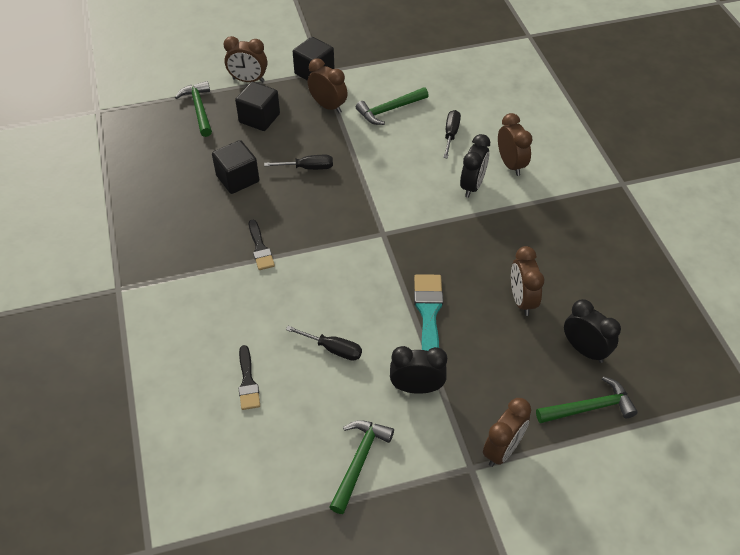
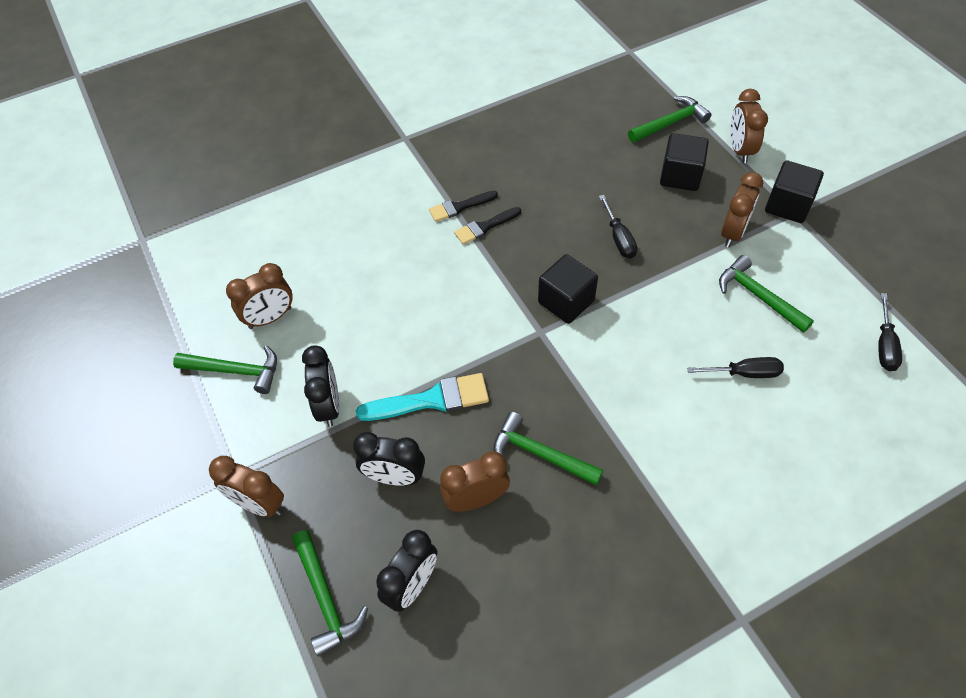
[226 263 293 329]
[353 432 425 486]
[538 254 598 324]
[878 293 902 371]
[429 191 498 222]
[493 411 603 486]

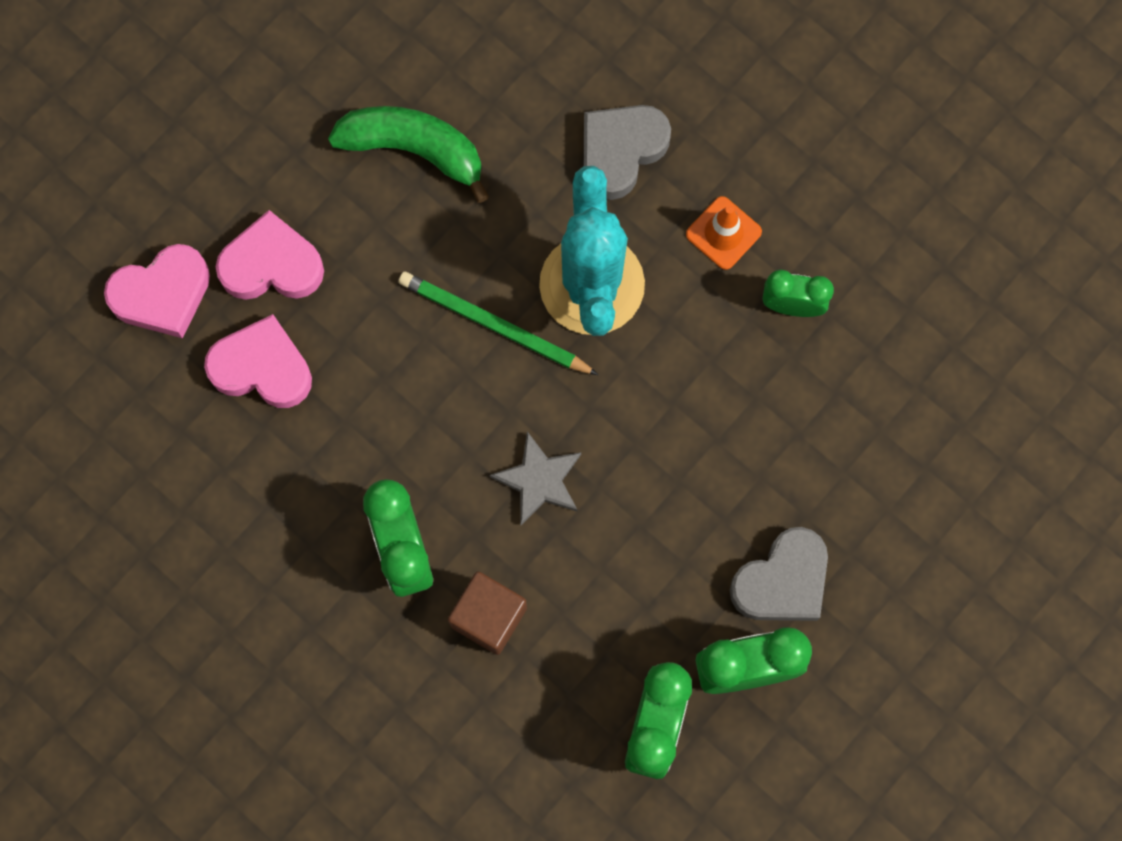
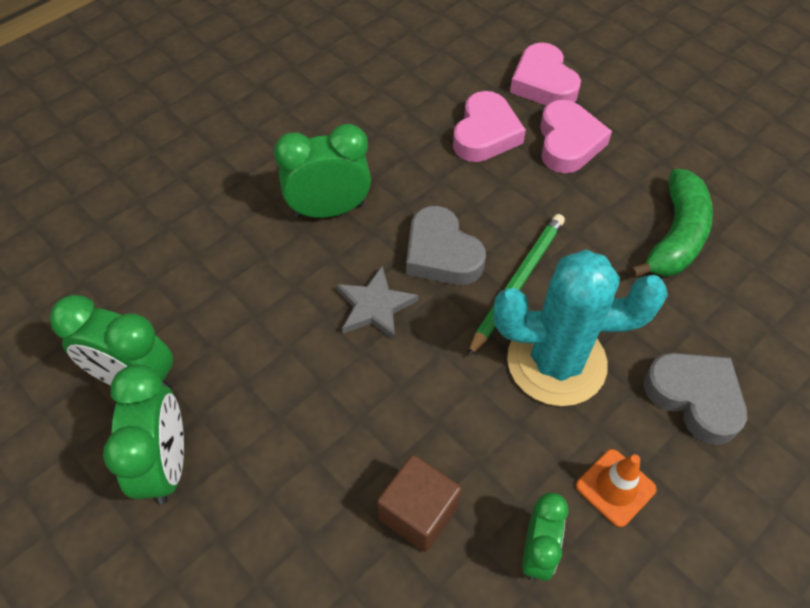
[406 206 486 285]
[377 455 461 552]

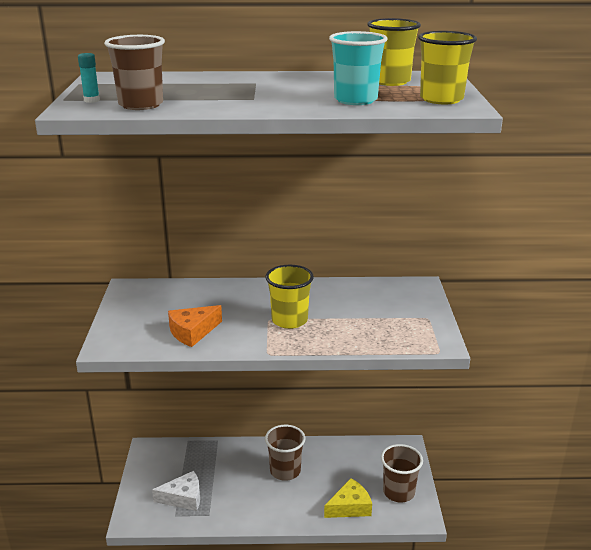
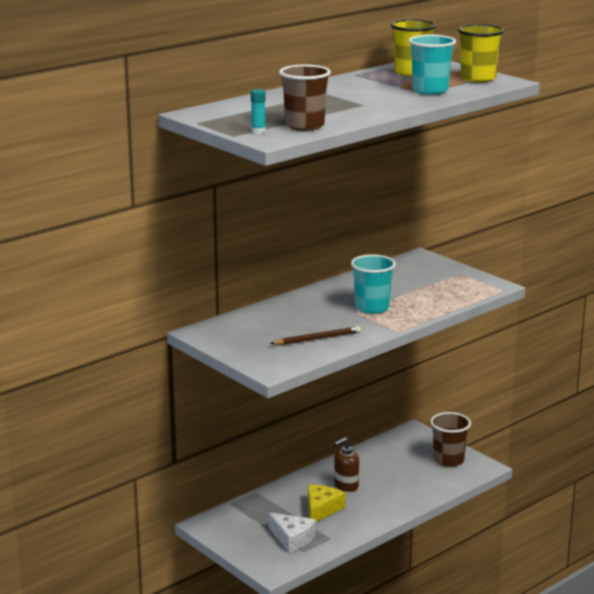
[351 254 396 314]
[270 326 361 345]
[334 437 359 492]
[268 512 316 552]
[308 485 346 522]

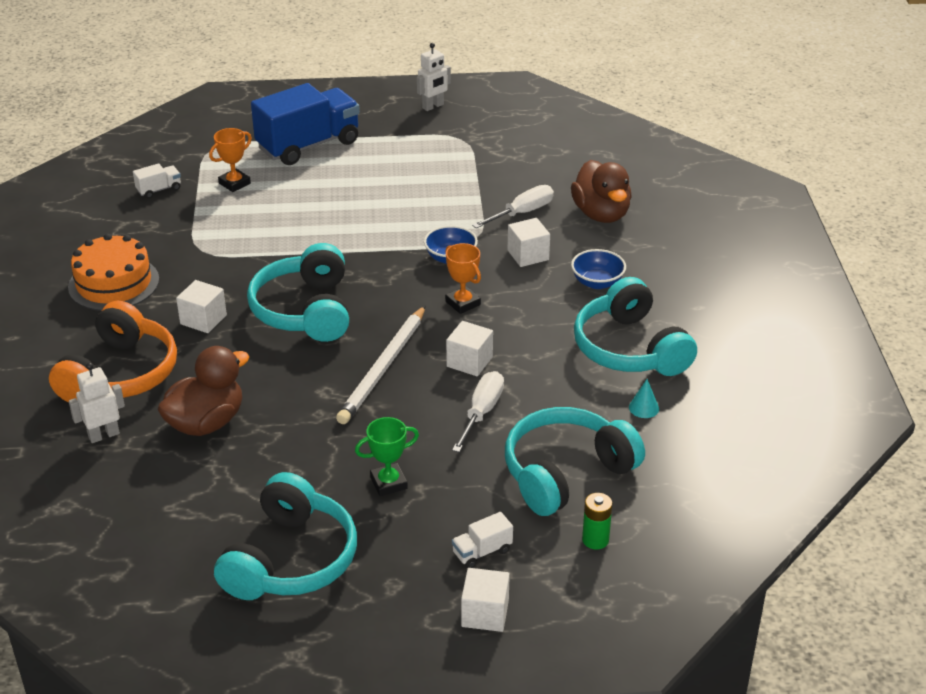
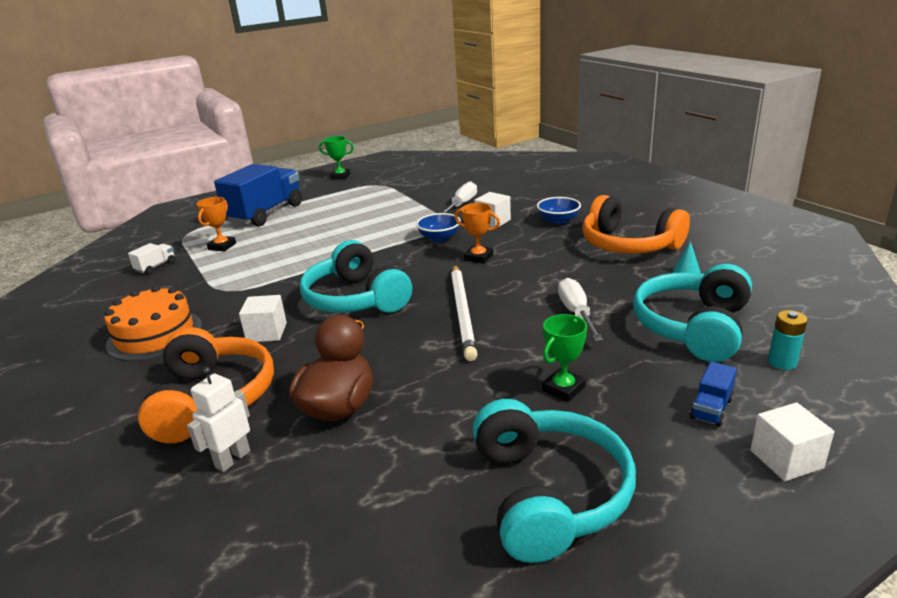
[319 136 354 180]
[571 160 632 223] (first image)
[582 195 690 254]
[446 321 493 376] (first image)
[768 310 808 370]
[690 362 737 427]

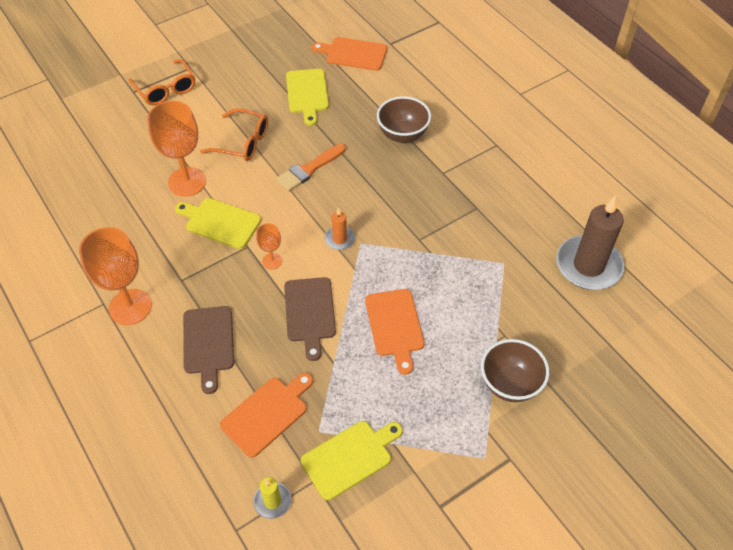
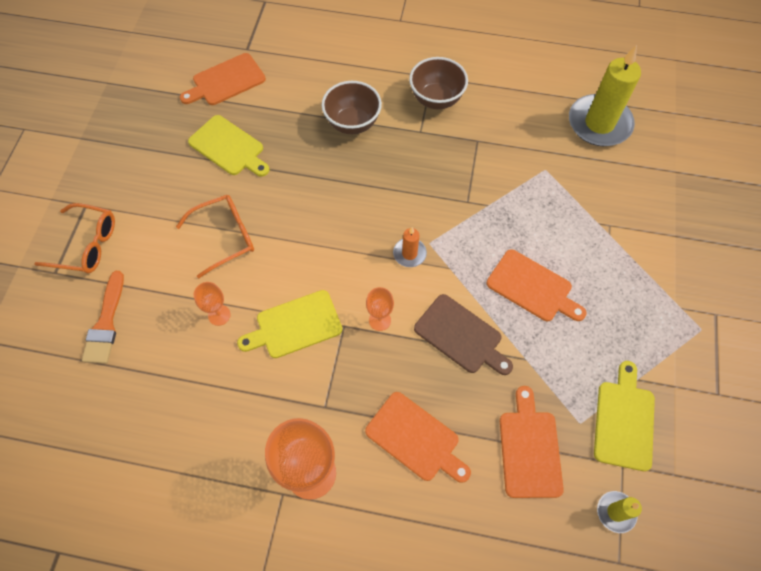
[194 282 231 326]
[82 271 124 364]
[569 45 641 146]
[365 392 471 483]
[409 57 468 109]

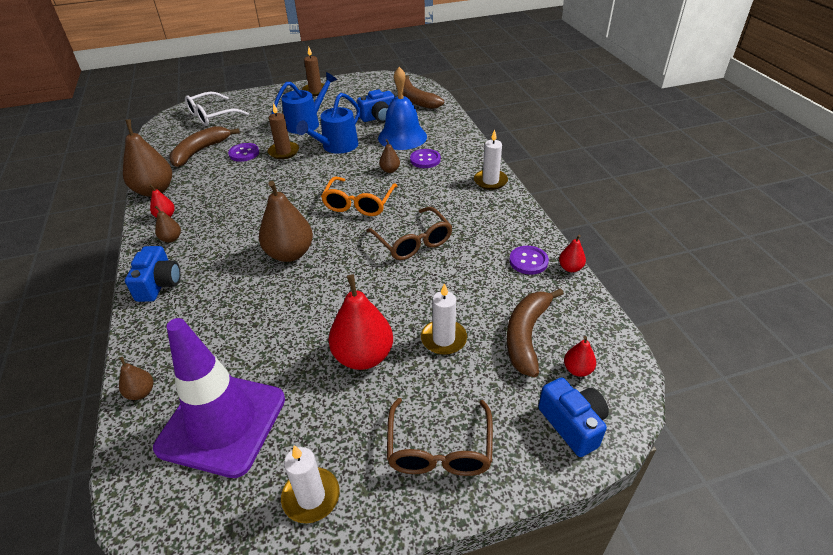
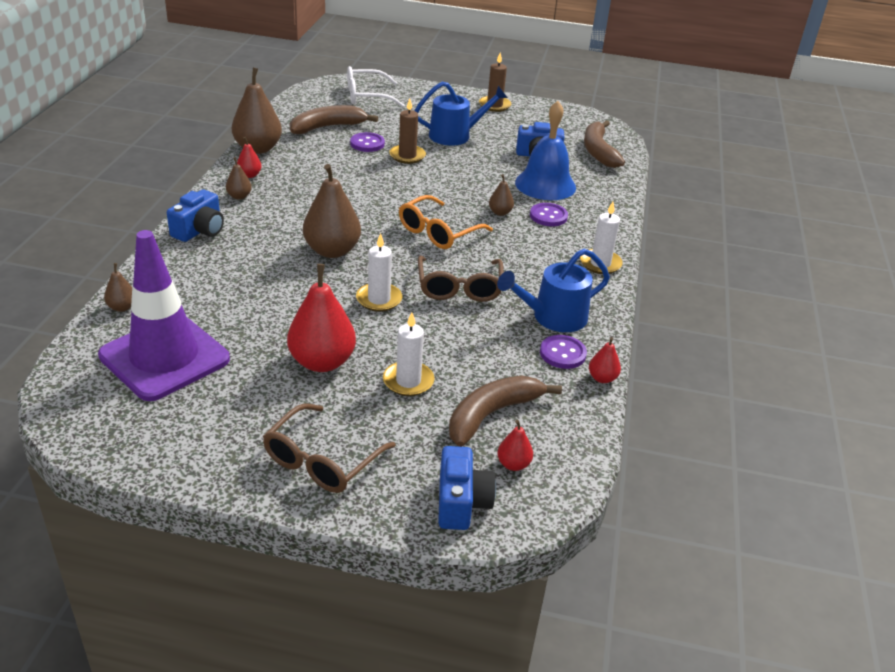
[497 248 610 332]
[356 233 402 312]

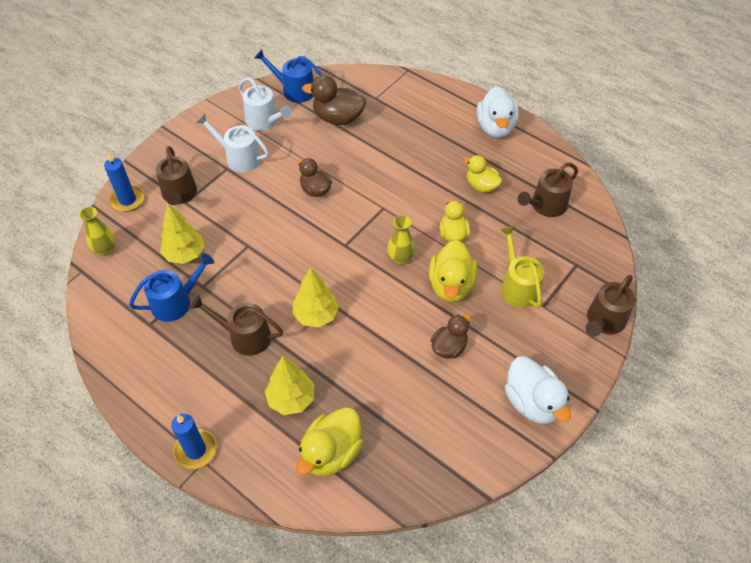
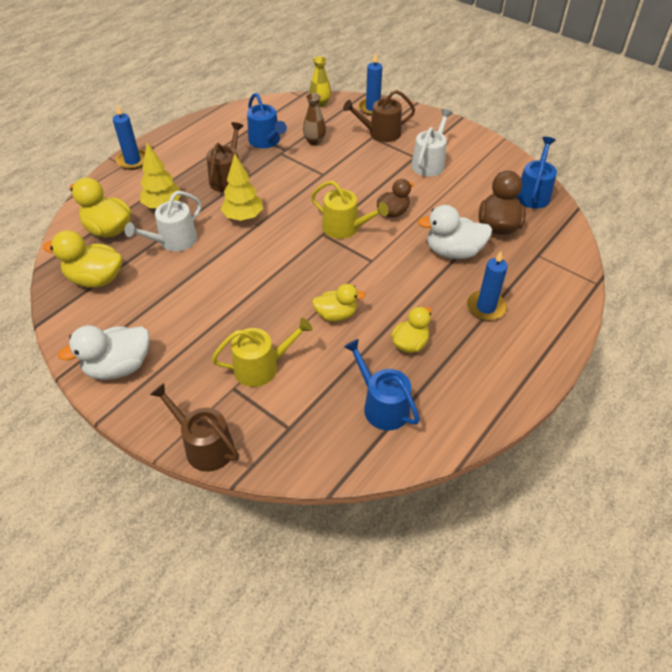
[125 191 202 251]
[418 205 492 259]
[344 339 420 431]
[303 93 326 146]
[387 215 415 265] (first image)
[43 230 123 288]
[431 314 471 359] (first image)
[311 180 389 239]
[467 251 508 321]

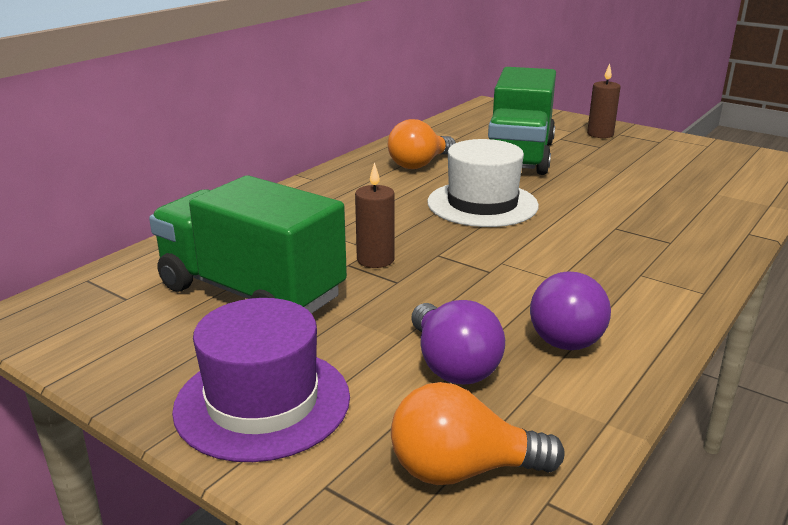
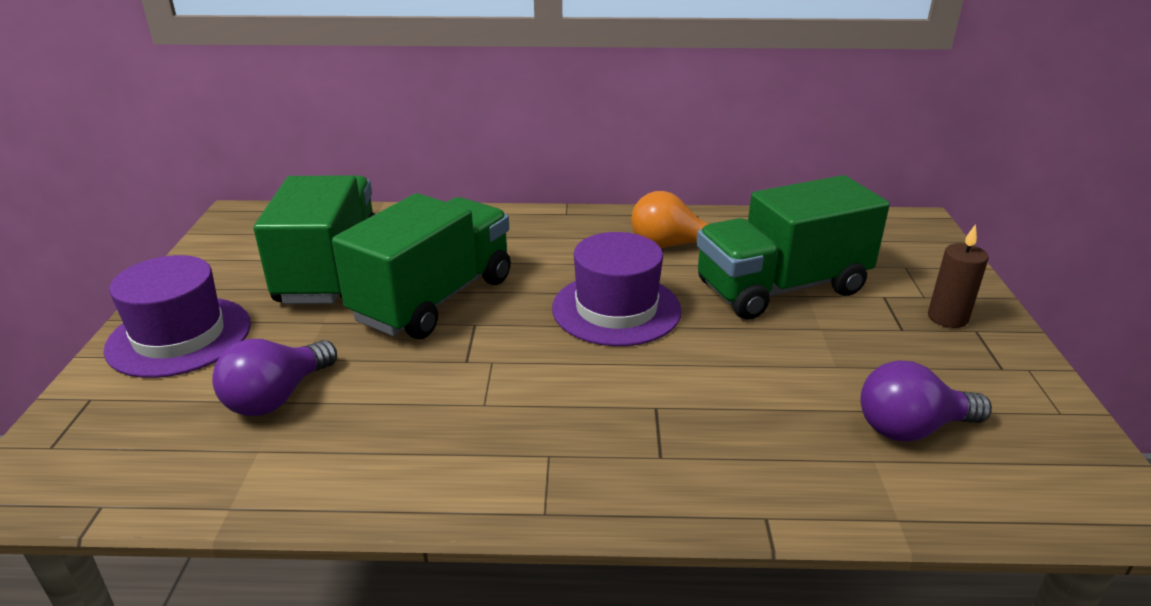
[552 232 682 346]
[332 193 511 339]
[860 360 992 442]
[391 382 564 485] (first image)

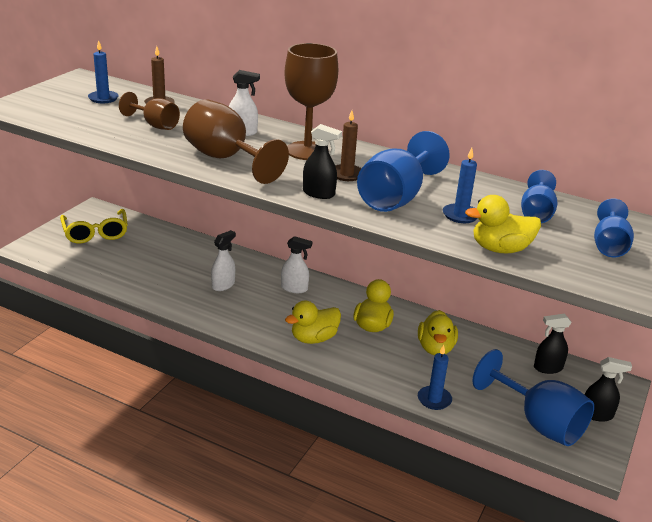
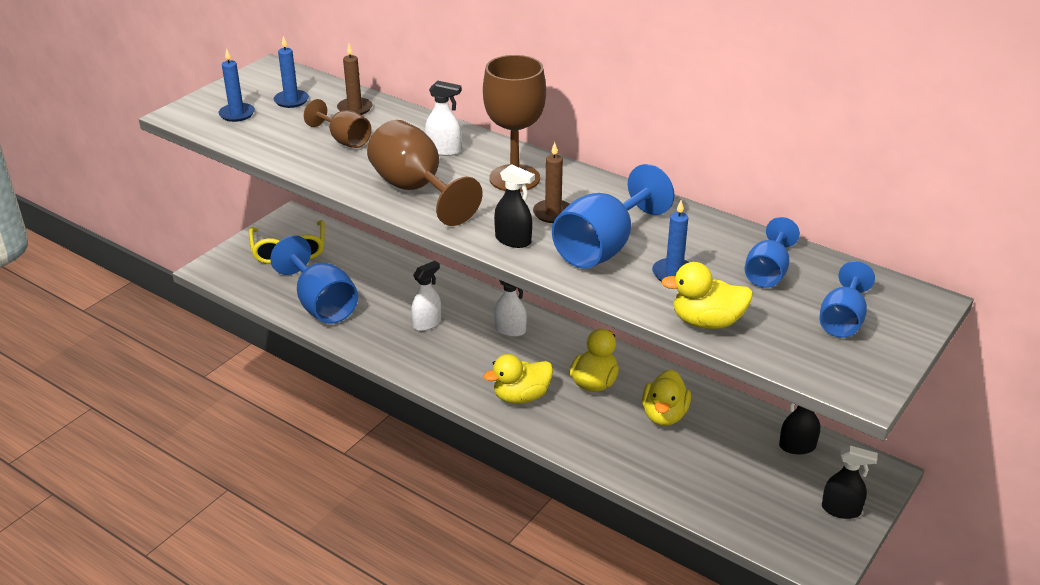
[218 48 255 122]
[270 235 358 324]

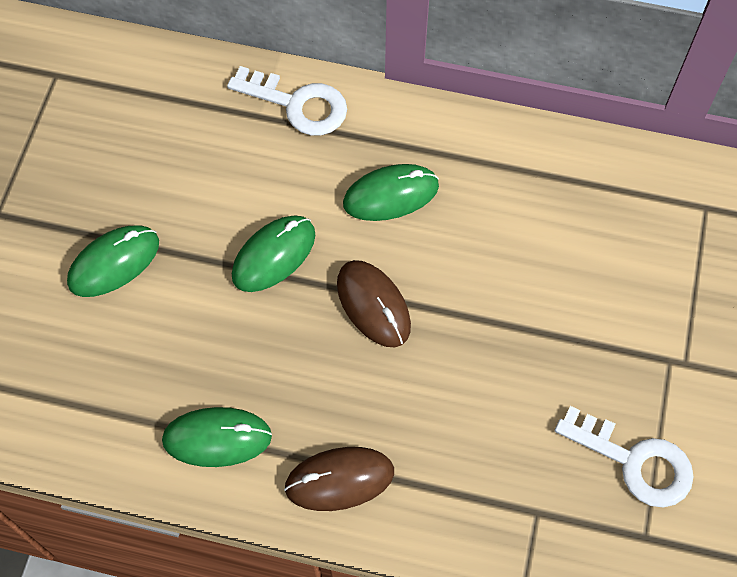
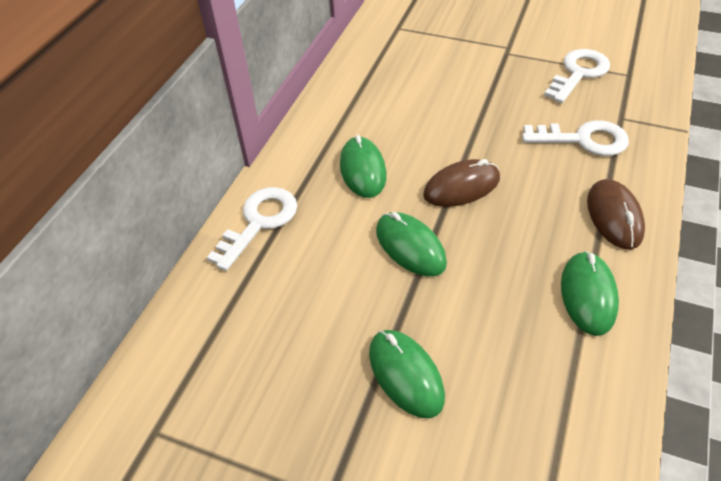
[522 120 629 156]

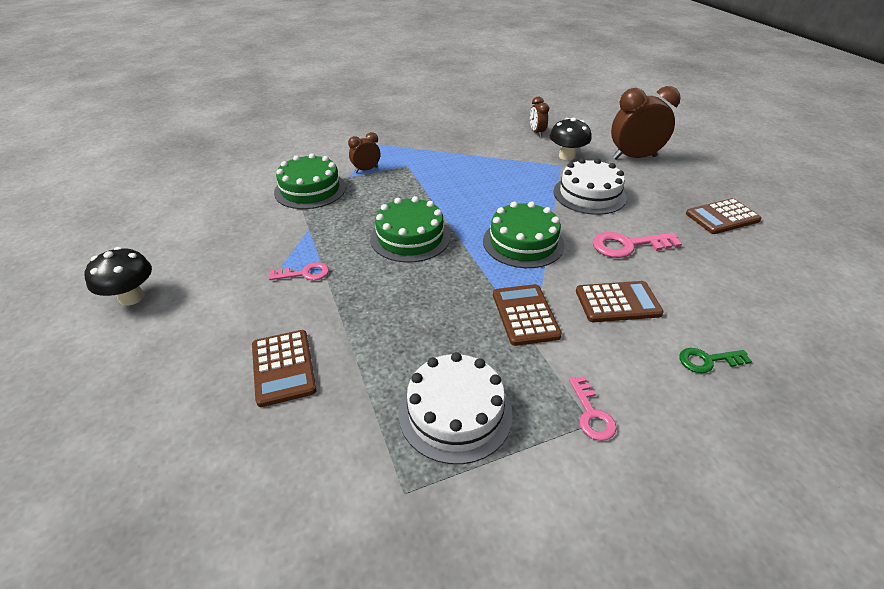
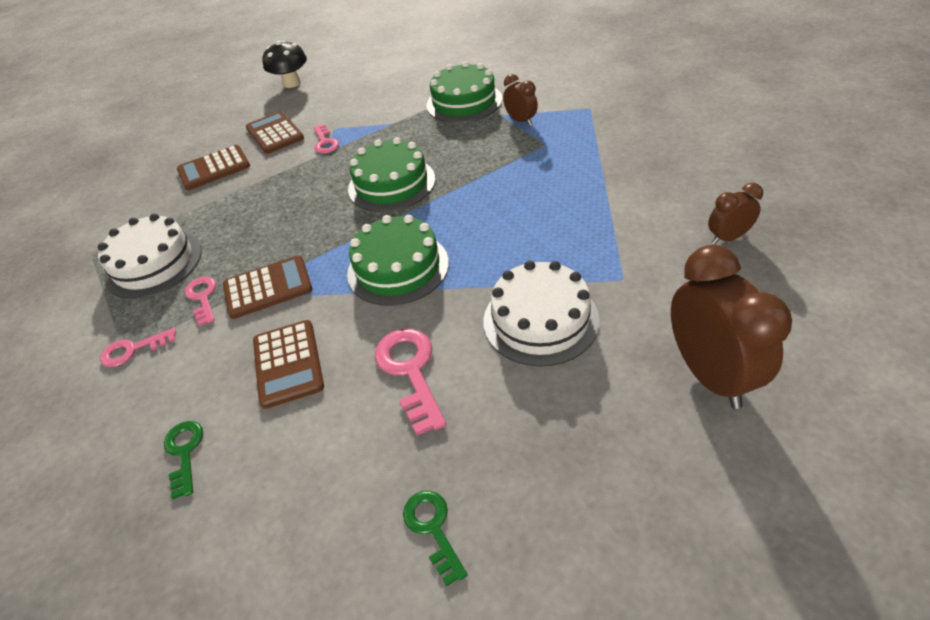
[550 117 591 160] (first image)
[246 111 304 154]
[185 277 216 326]
[403 491 467 586]

